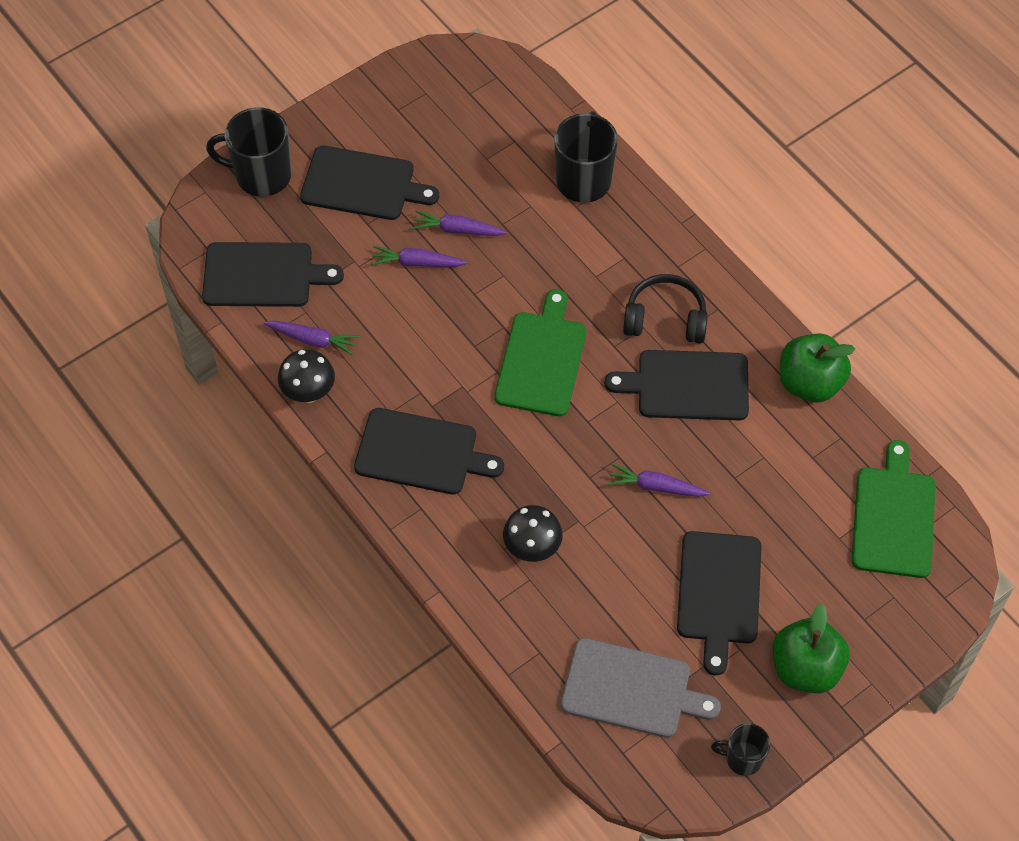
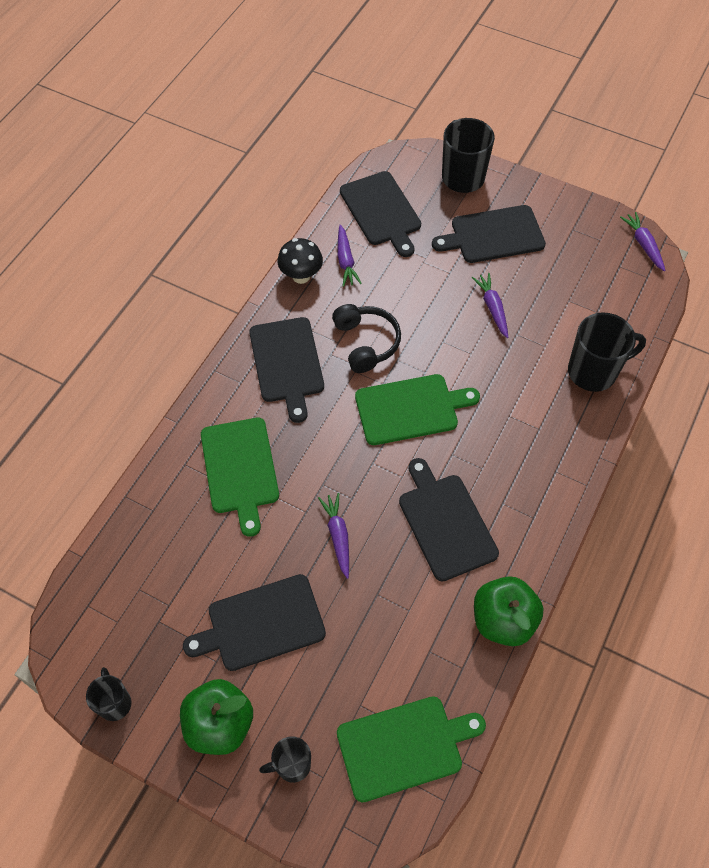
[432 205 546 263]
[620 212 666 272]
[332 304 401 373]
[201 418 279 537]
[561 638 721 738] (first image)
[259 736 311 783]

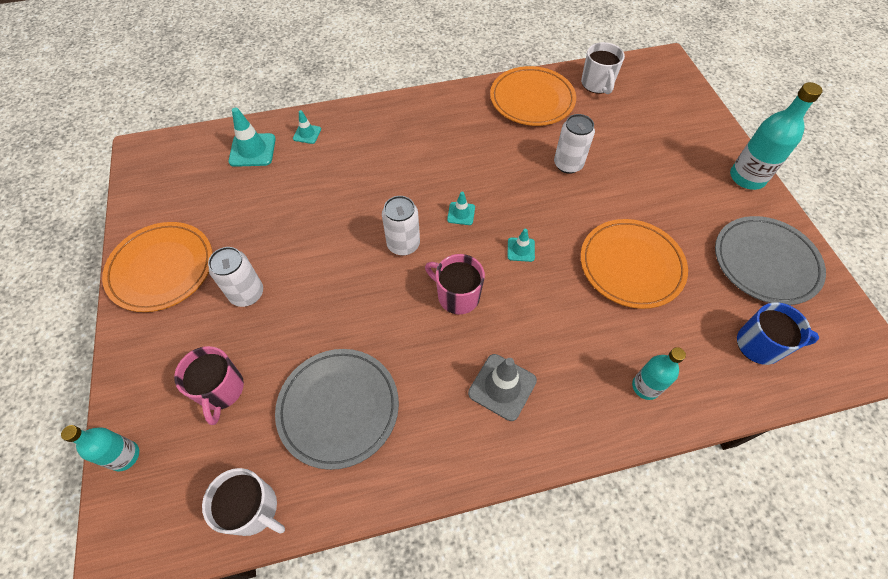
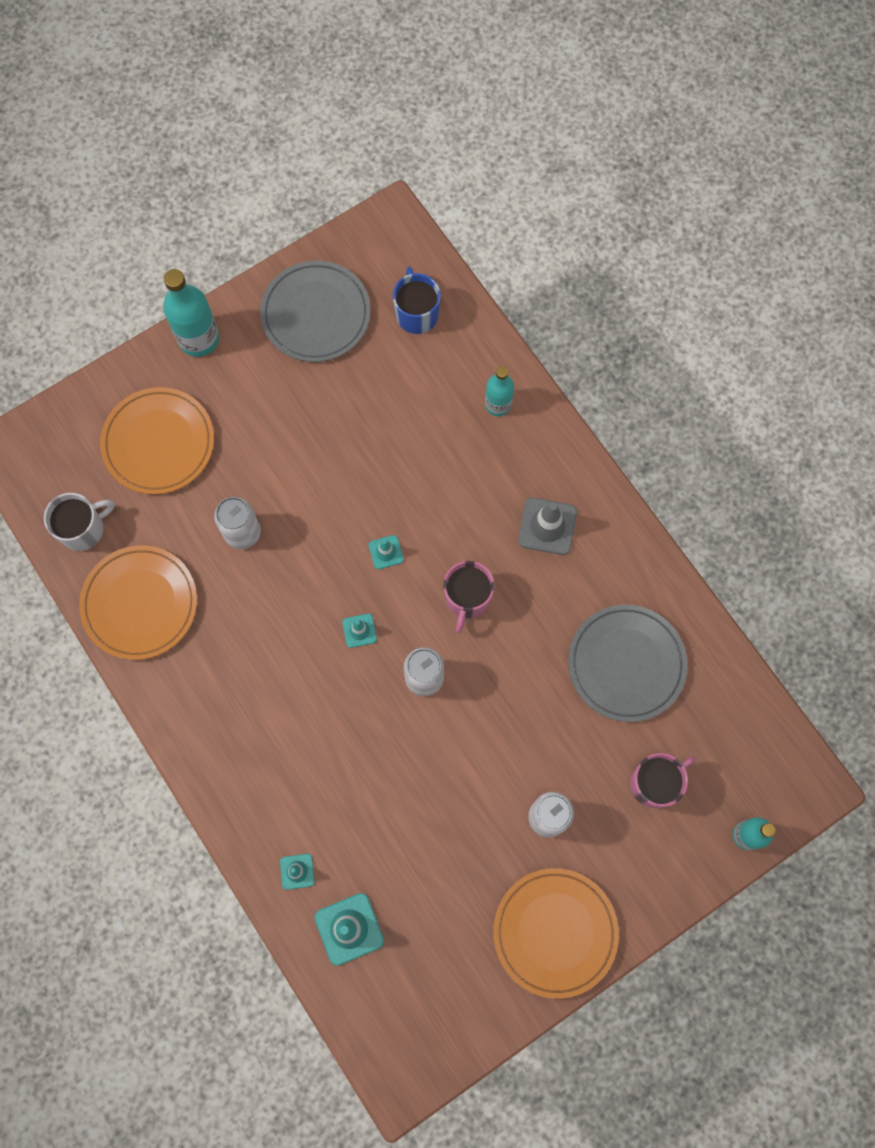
[100 387 214 494]
[202 468 285 536] (first image)

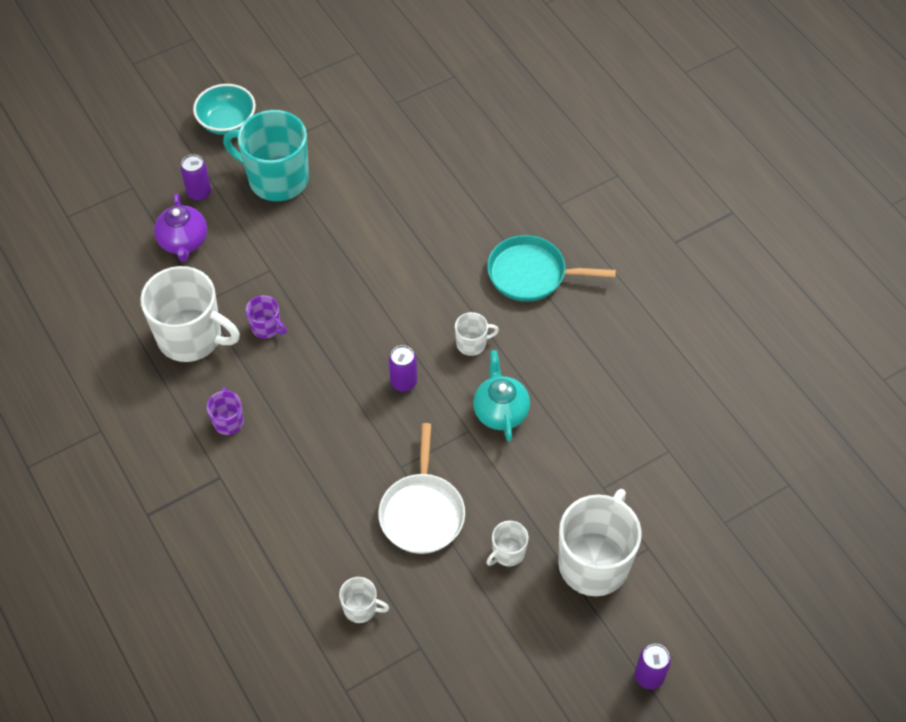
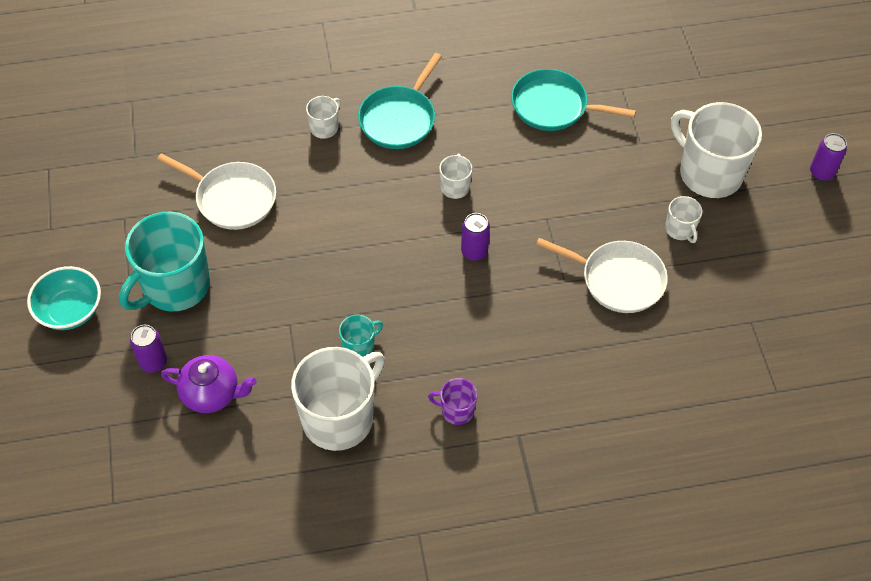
[339 315 383 357]
[473 350 530 441] (first image)
[306 96 341 139]
[511 69 636 131]
[157 153 276 230]

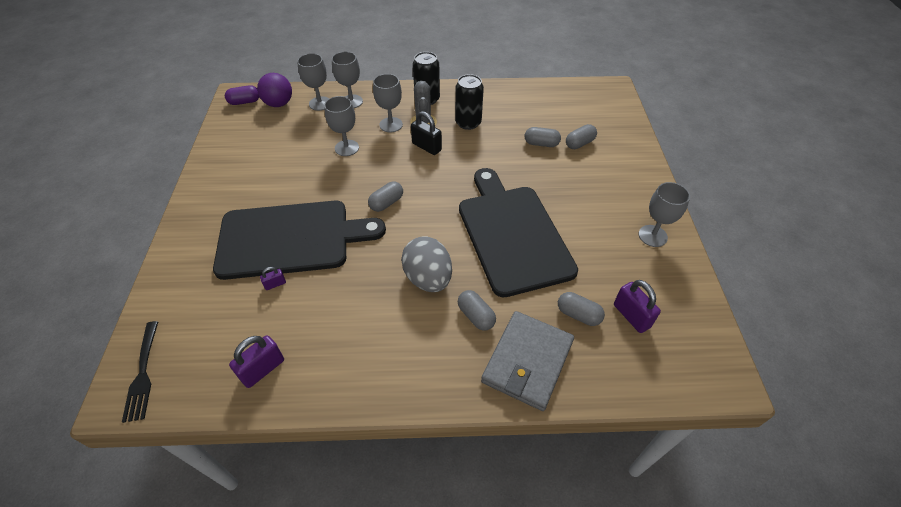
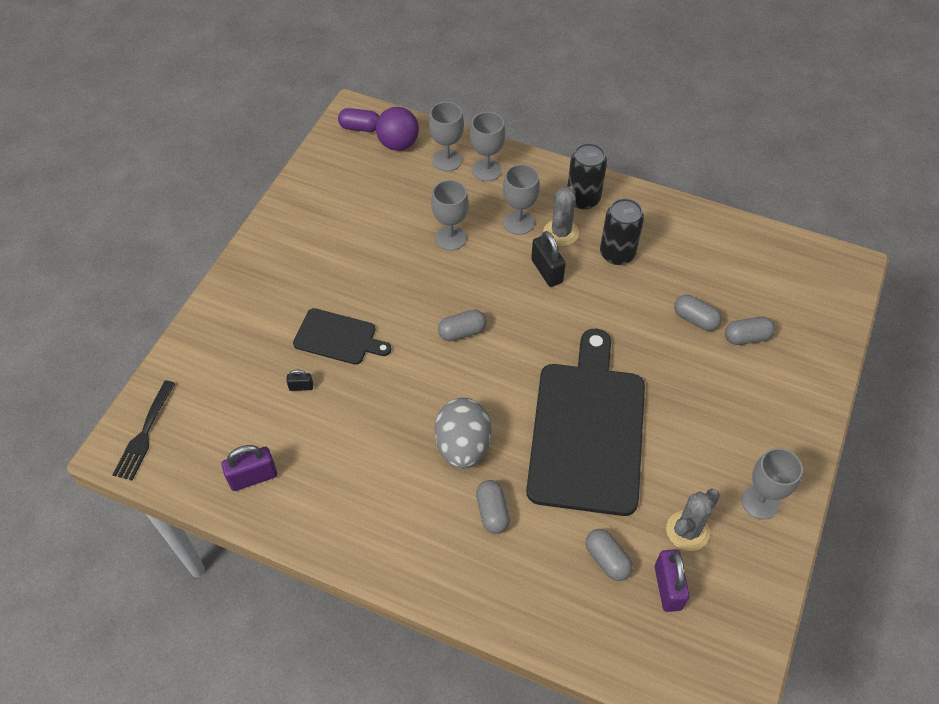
[293 308 391 365]
[286 370 313 391]
[481 311 574 411] (first image)
[666 489 720 551]

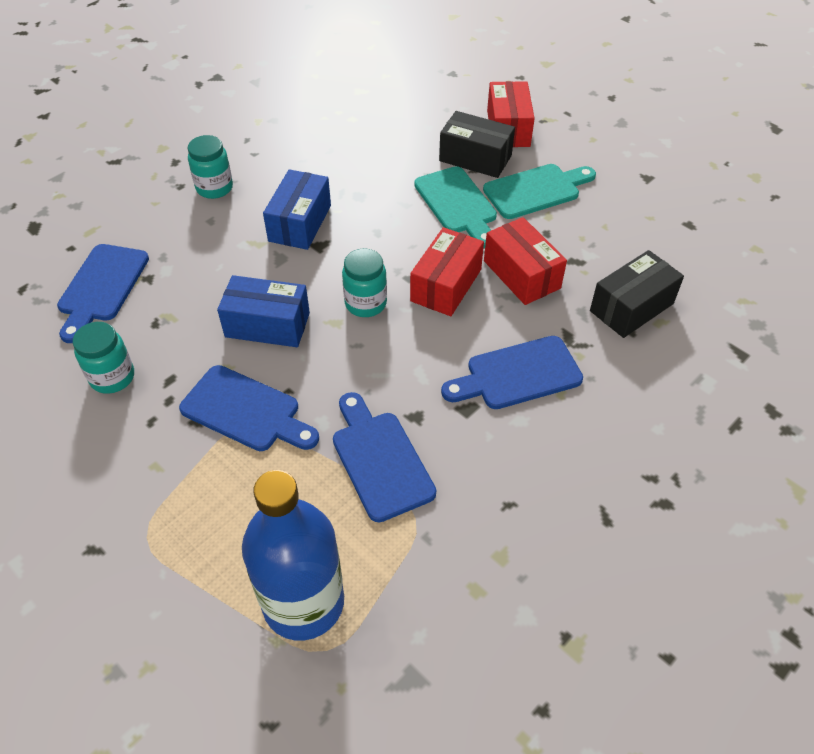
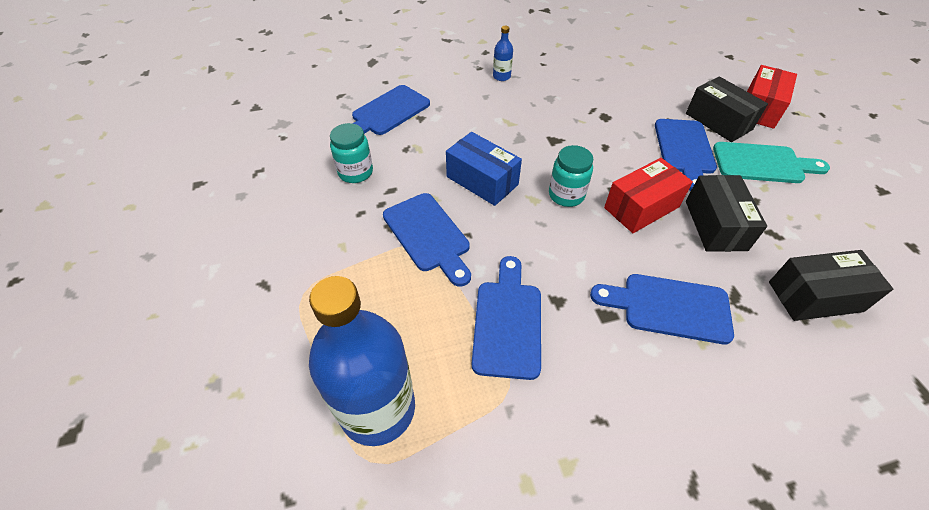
[493 26 513 81]
[655 119 717 191]
[263 169 331 250] (first image)
[686 175 767 252]

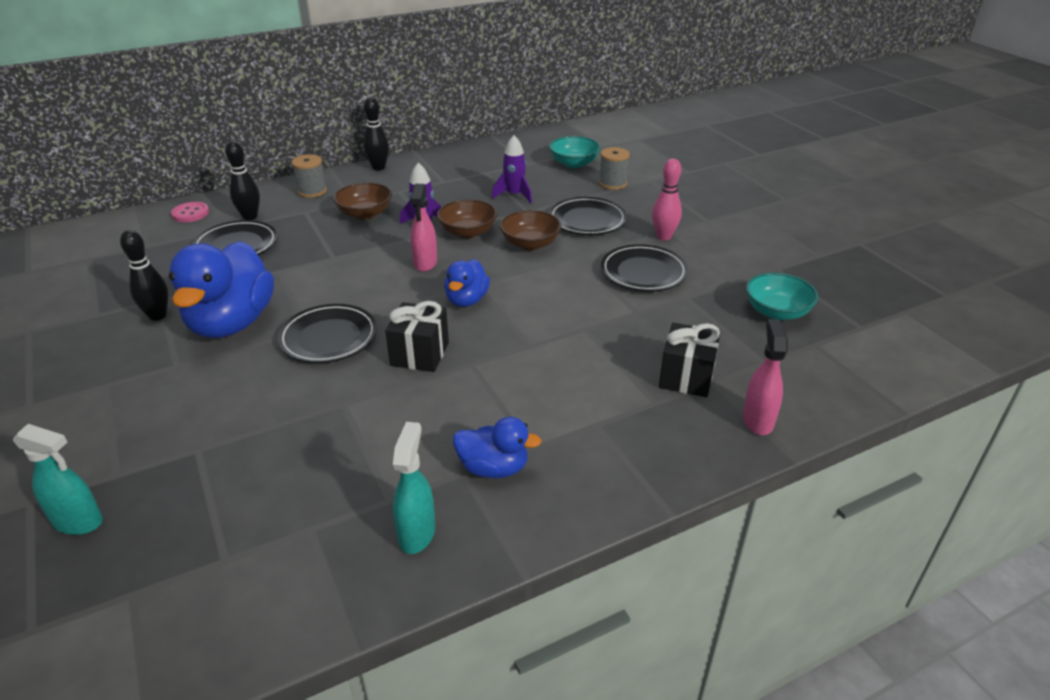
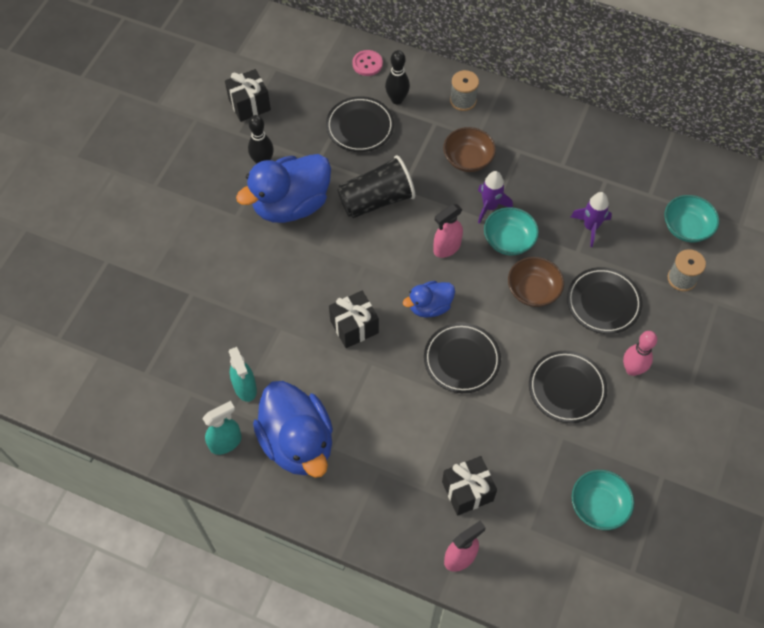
[364 97 389 170] (first image)
[484 207 539 255]
[424 323 501 393]
[253 381 333 478]
[229 347 257 402]
[225 69 271 122]
[337 155 415 218]

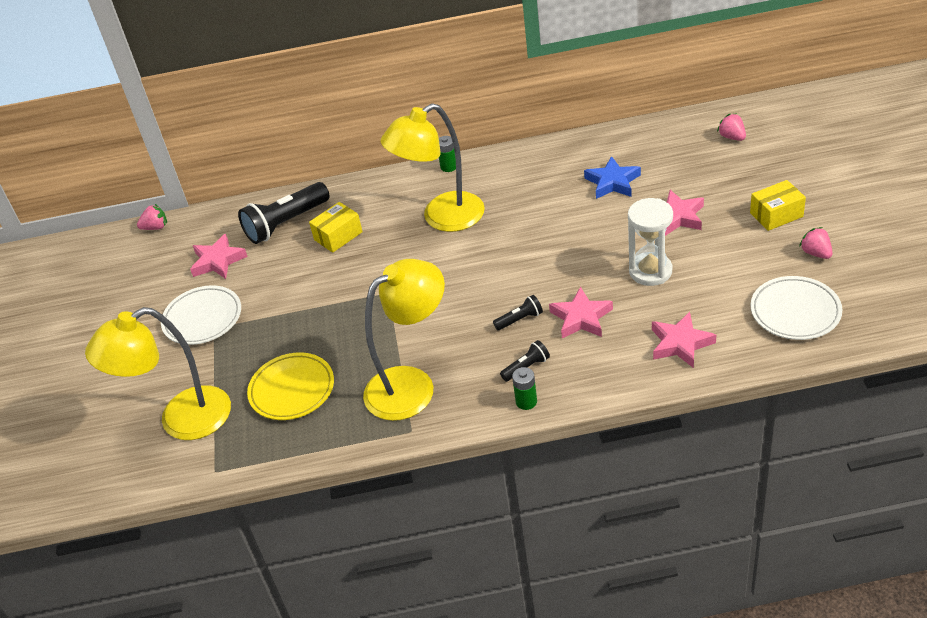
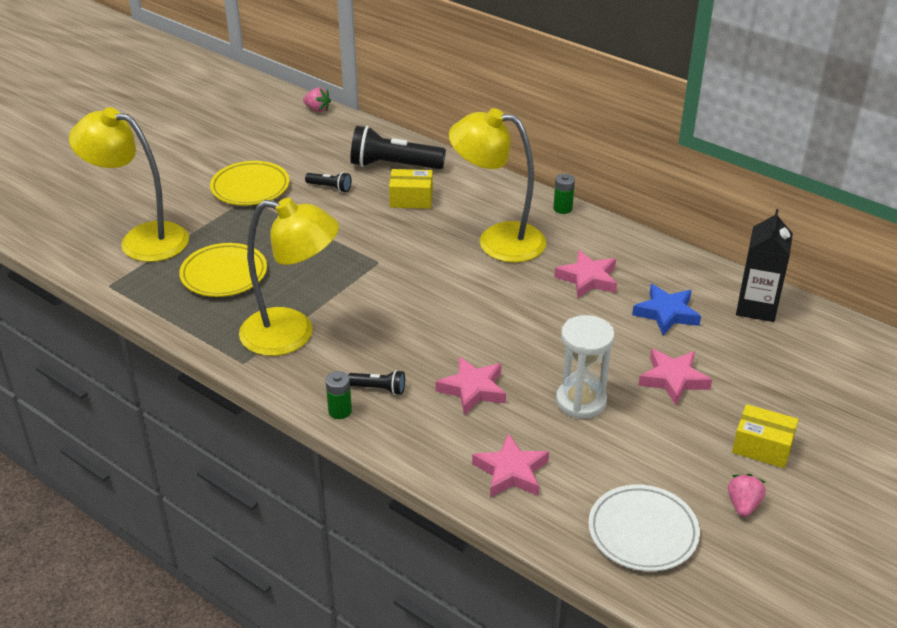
[717 113 746 141] (first image)
[554 250 617 298]
[210 161 289 205]
[305 172 351 192]
[736 209 793 322]

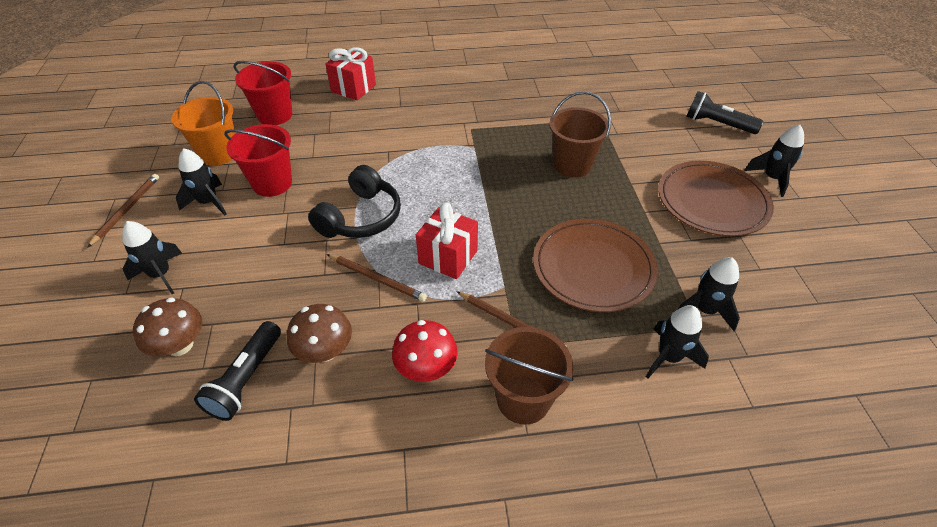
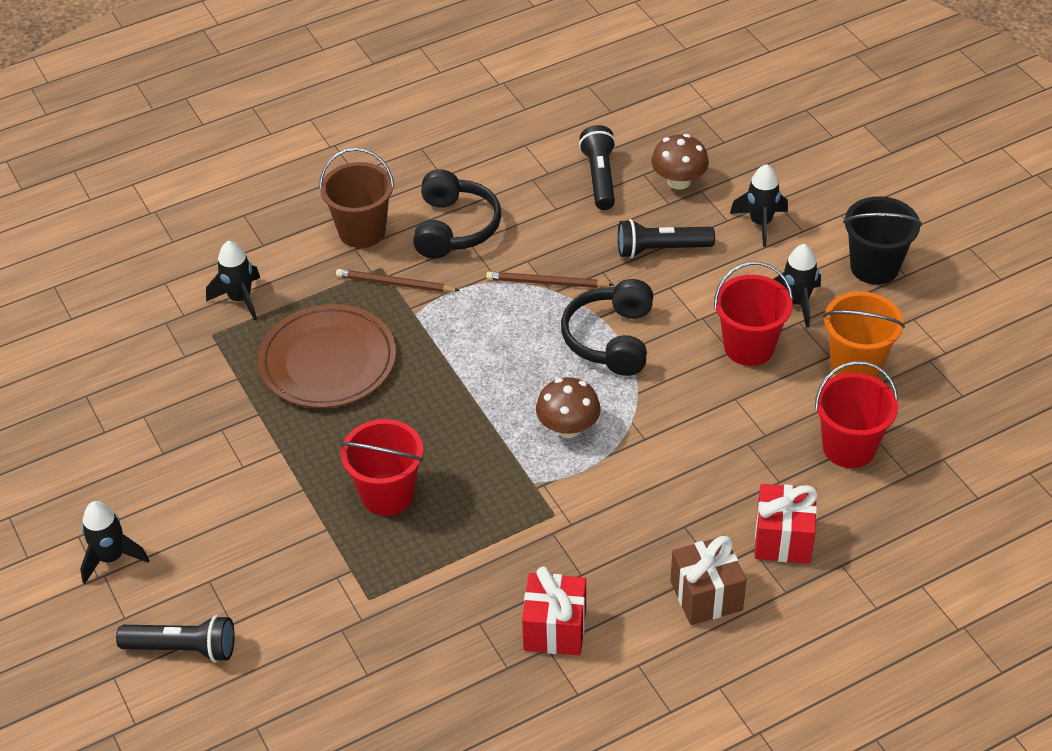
[339 419 424 516]
[658 161 774 236] (first image)
[843 196 922 285]
[522 567 586 656]
[677 257 740 331] (first image)
[536 377 601 438]
[413 169 501 259]
[618 219 715 258]
[670 536 746 625]

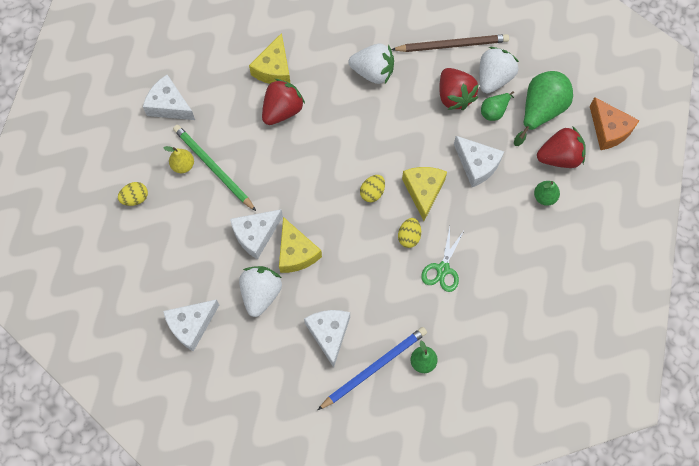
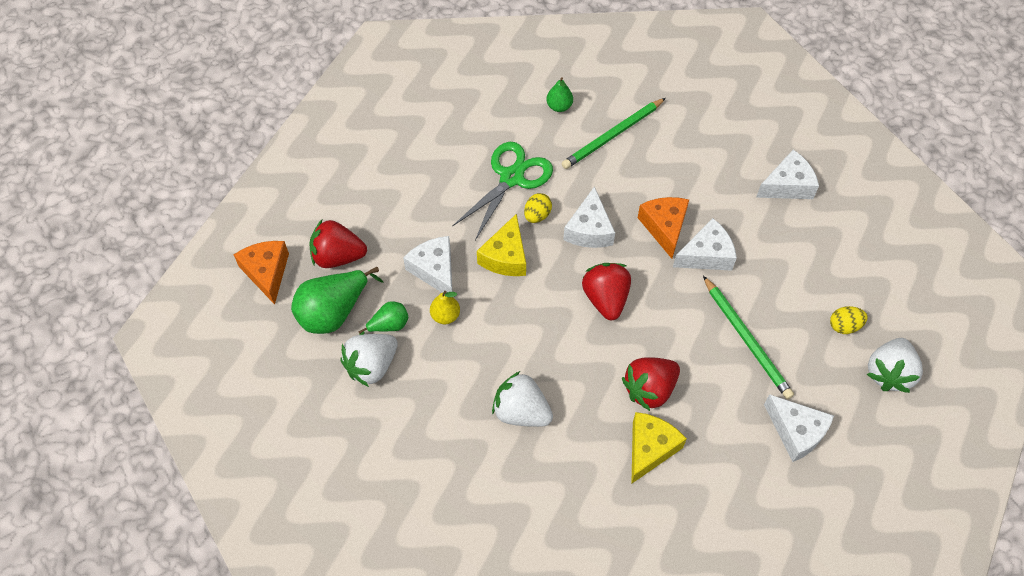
[391 34 509 52] (first image)
[582 263 631 320]
[430 291 460 324]
[360 175 385 202] (first image)
[534 181 560 206] (first image)
[638 197 689 259]
[452 142 553 240]
[867 338 923 393]
[563 186 615 248]
[318 327 427 410] (first image)
[561 98 666 169]

